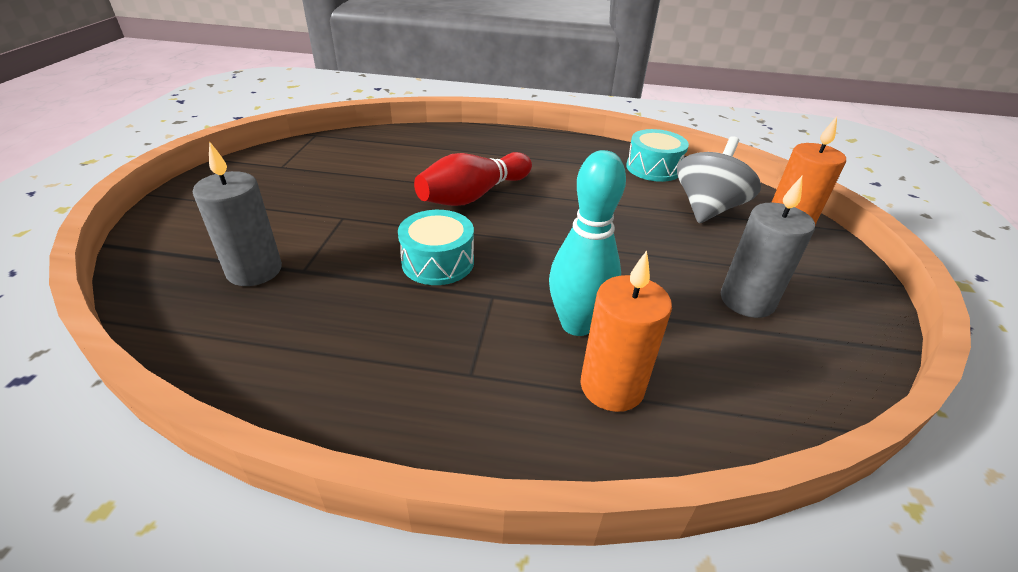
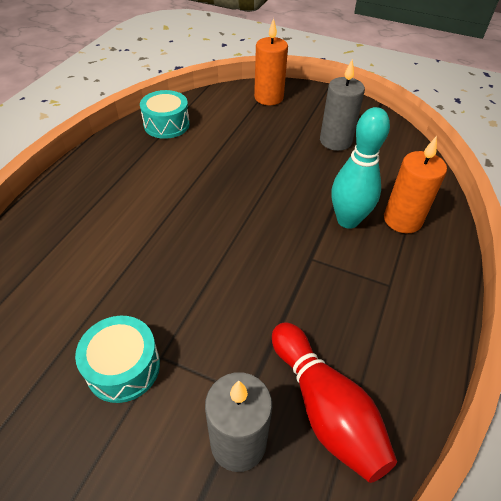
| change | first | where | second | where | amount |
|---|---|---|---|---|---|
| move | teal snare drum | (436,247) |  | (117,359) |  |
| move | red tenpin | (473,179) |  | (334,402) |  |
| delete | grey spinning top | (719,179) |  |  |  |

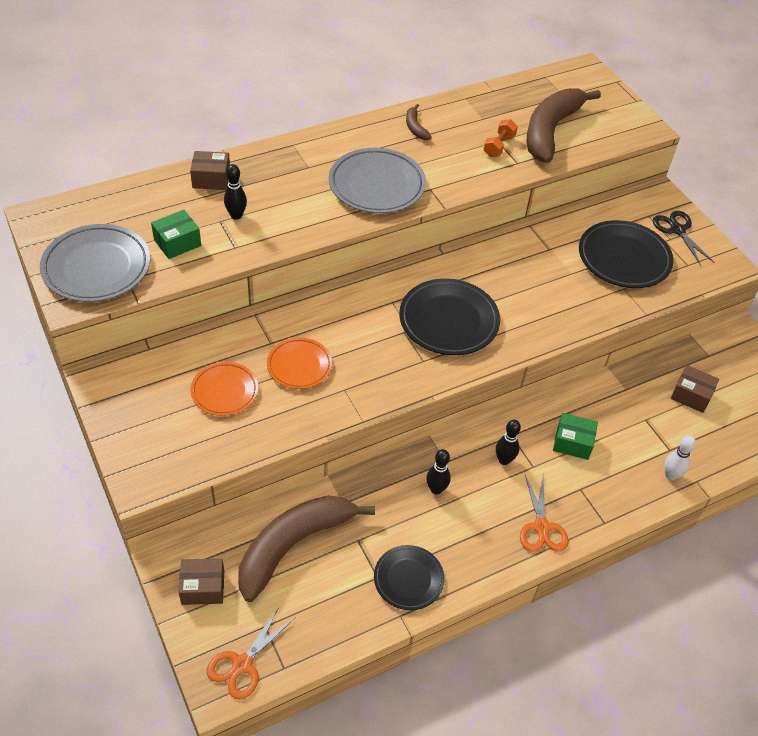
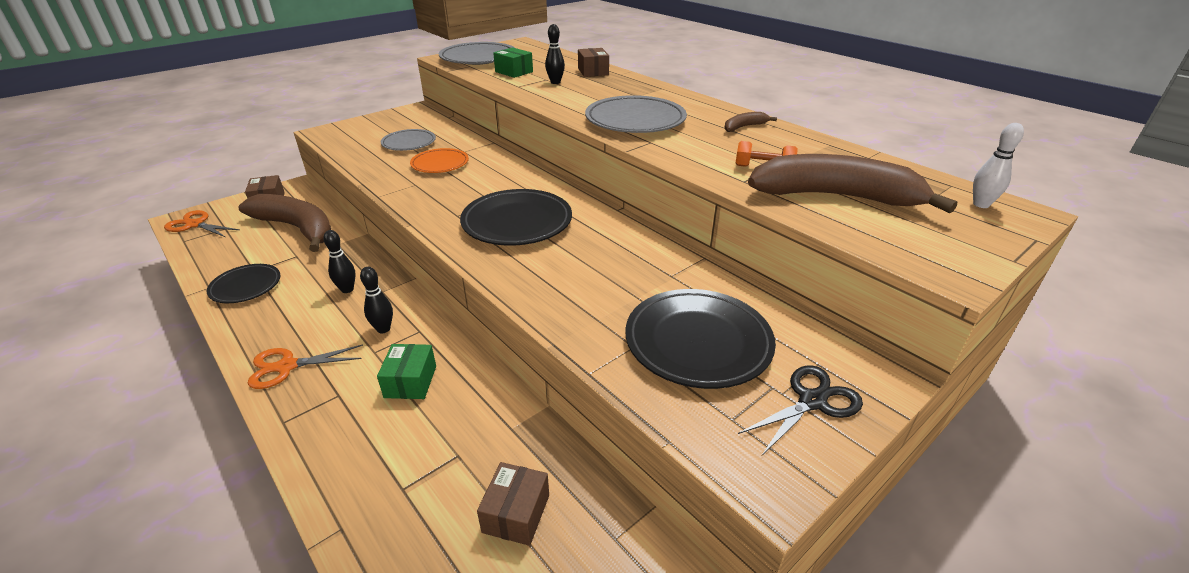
| change | first | where | second | where | amount |
|---|---|---|---|---|---|
| recolor | orange-coloured dinner plate | (224,389) | grey dinner plate | (408,140) |  |
| move | pure white tenpin | (680,458) |  | (998,165) |  |

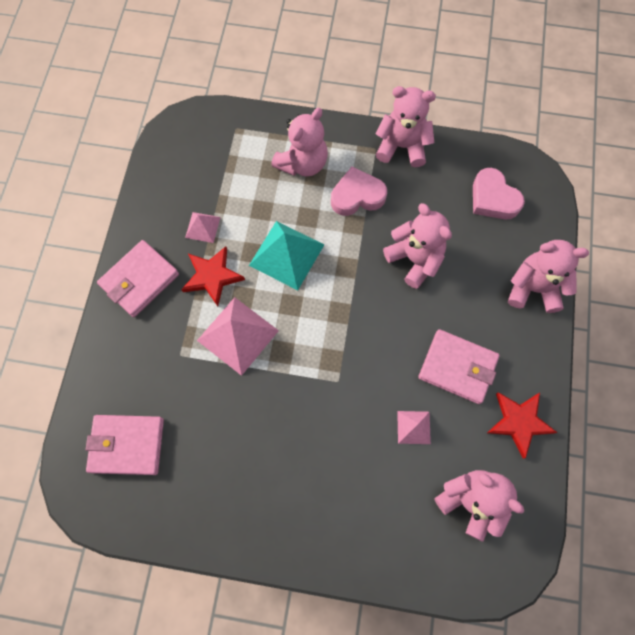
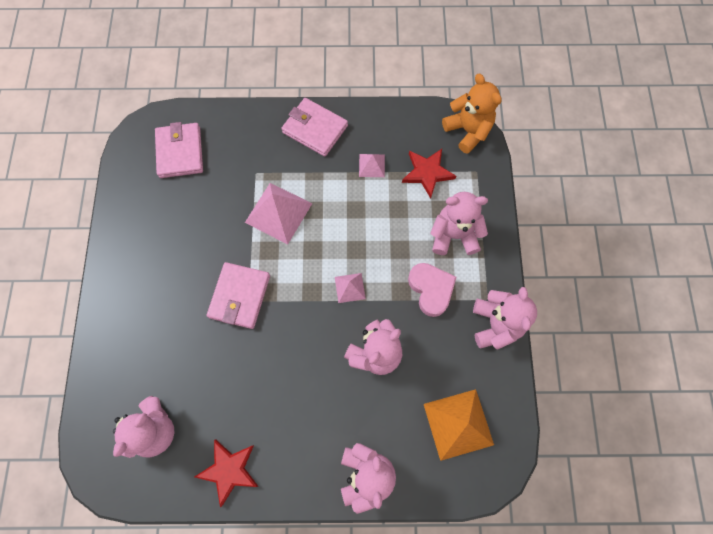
| change | first | where | second | where | amount |
|---|---|---|---|---|---|
| move | red five-pointed star | (213,276) |  | (429,173) |  |
| delete | teal pyramid shape | (286,255) |  |  |  |
| rotate | rosy teddy bear | (299,142) |  | (459,223) | 150 degrees clockwise |
| move | rosy pyramid shape | (414,427) |  | (350,288) |  |
| move | rosy billfold | (459,366) |  | (238,295) |  |
| replace | rosy heart | (499,193) | orange-coloured pyramid shape | (459,425) |  |
| insert |  |  | orange-coloured teddy bear | (472,114) |  |

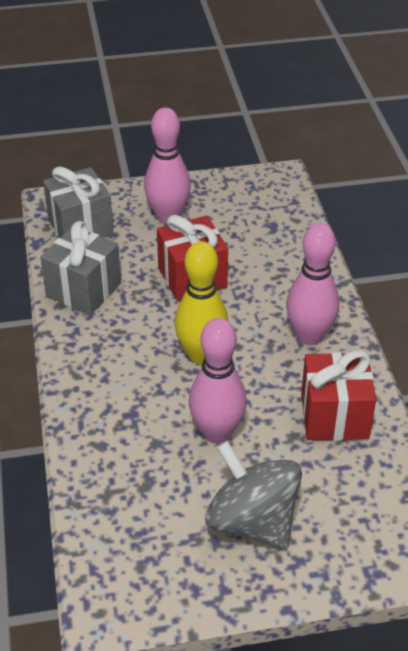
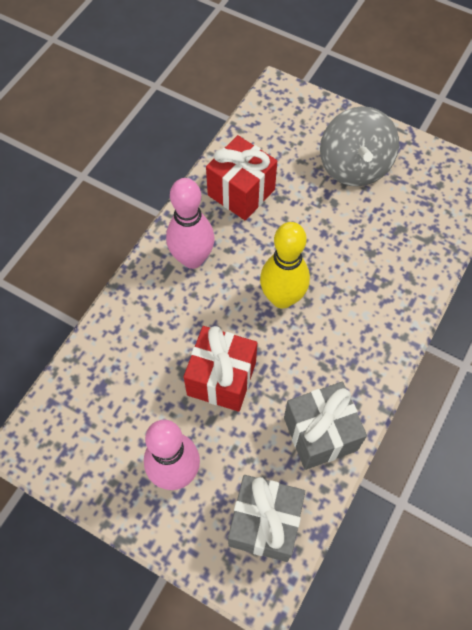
| change | first | where | second | where | amount |
|---|---|---|---|---|---|
| delete | rosy tenpin | (218,381) |  |  |  |

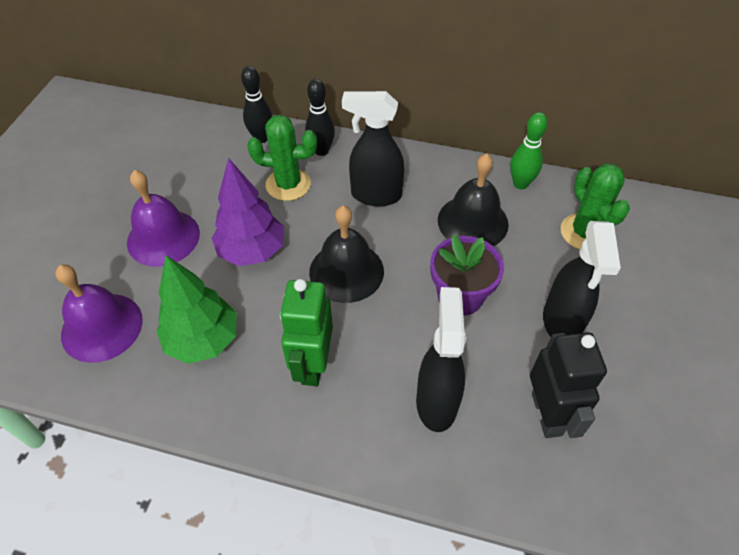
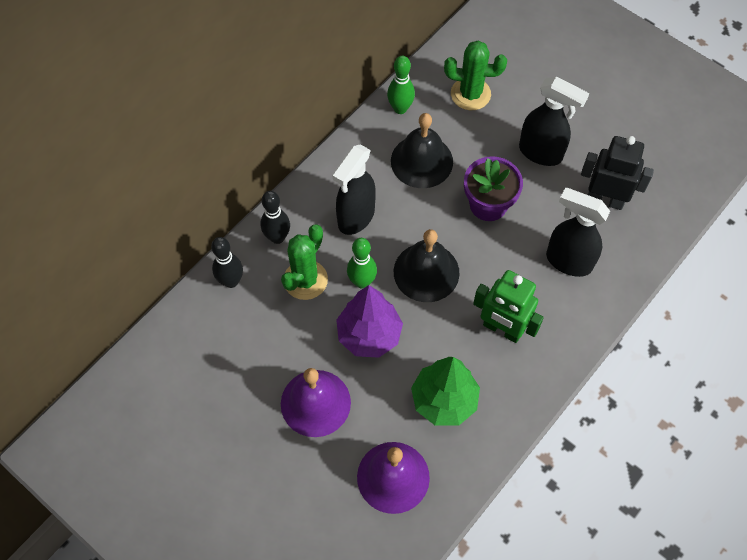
| change | first | where | second | where | amount |
|---|---|---|---|---|---|
| insert |  |  | leaf-green tenpin | (362,263) |  |

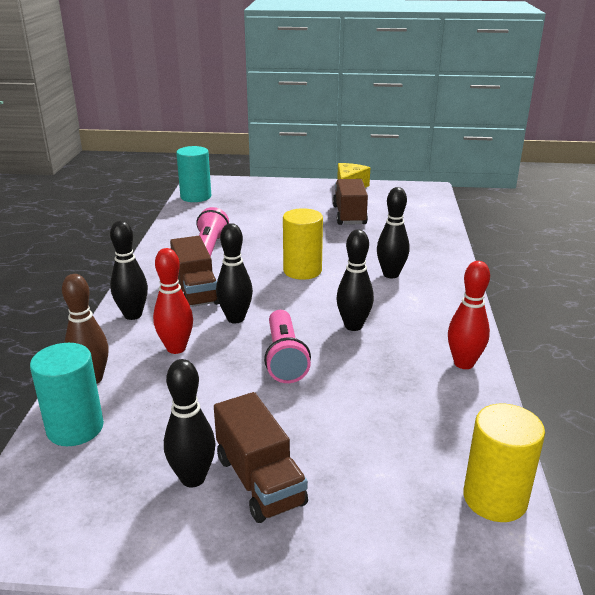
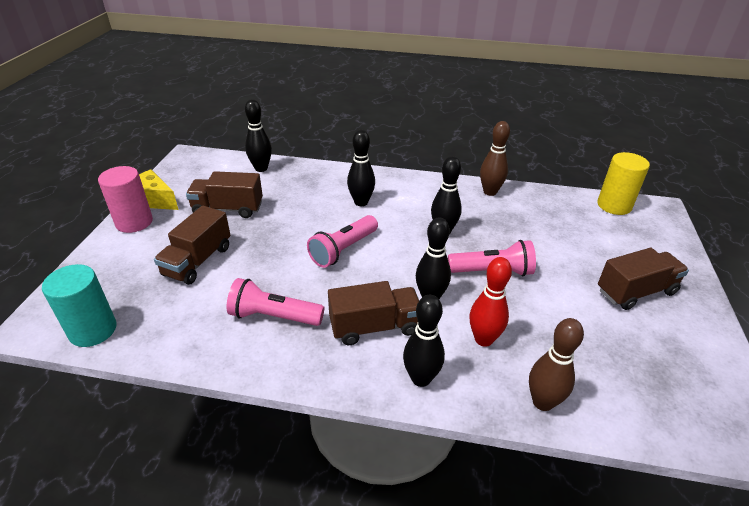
| change | first | where | second | where | amount |
|---|---|---|---|---|---|
| delete | teal solid cylinder | (67,394) |  |  |  |
| move | jet-black tenpin | (190,423) |  | (258,135) |  |
| replace | yellow solid cylinder | (303,244) | rosy flashlight | (342,241) |  |
| recolor | red tenpin | (469,315) | dark brown tenpin | (495,158) |  |
| insert |  |  | rosy solid cylinder | (125,199) |  |
| insert |  |  | dark brown lorry | (192,245) |  |

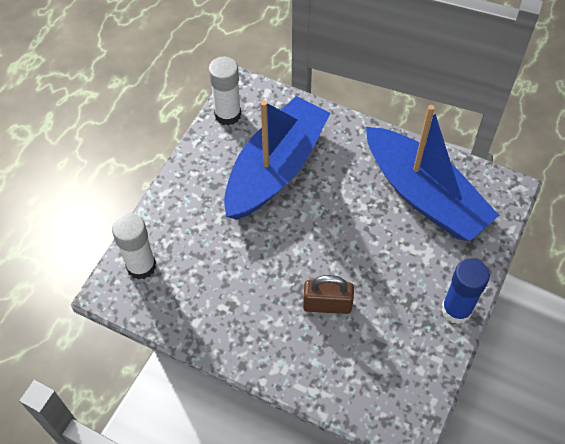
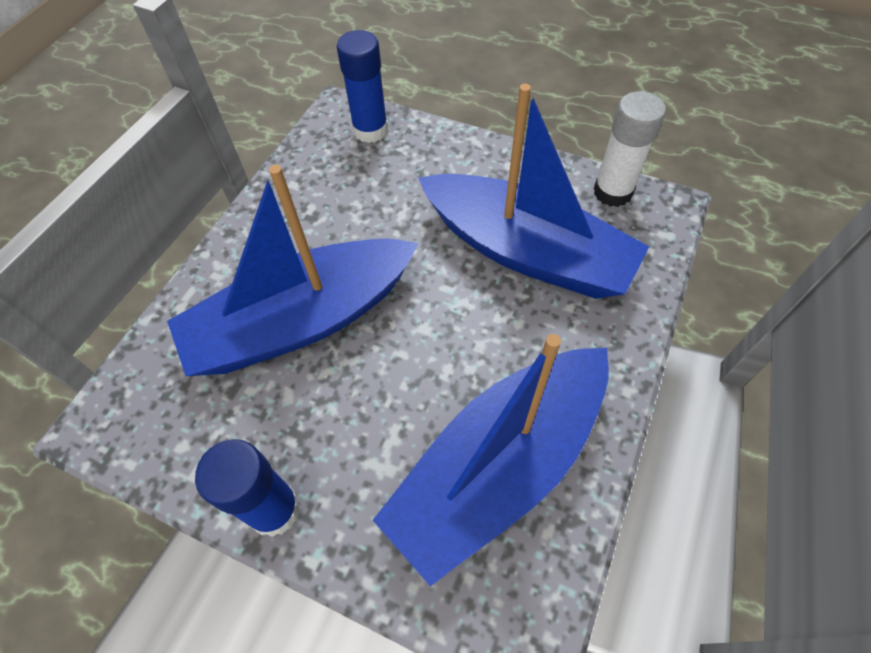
| change | first | where | second | where | amount |
|---|---|---|---|---|---|
| recolor | pure white stick of glue | (134,246) | cobalt stick of glue | (362,86) |  |
| replace | dark brown lock | (328,294) | cobalt toy boat | (292,270) |  |

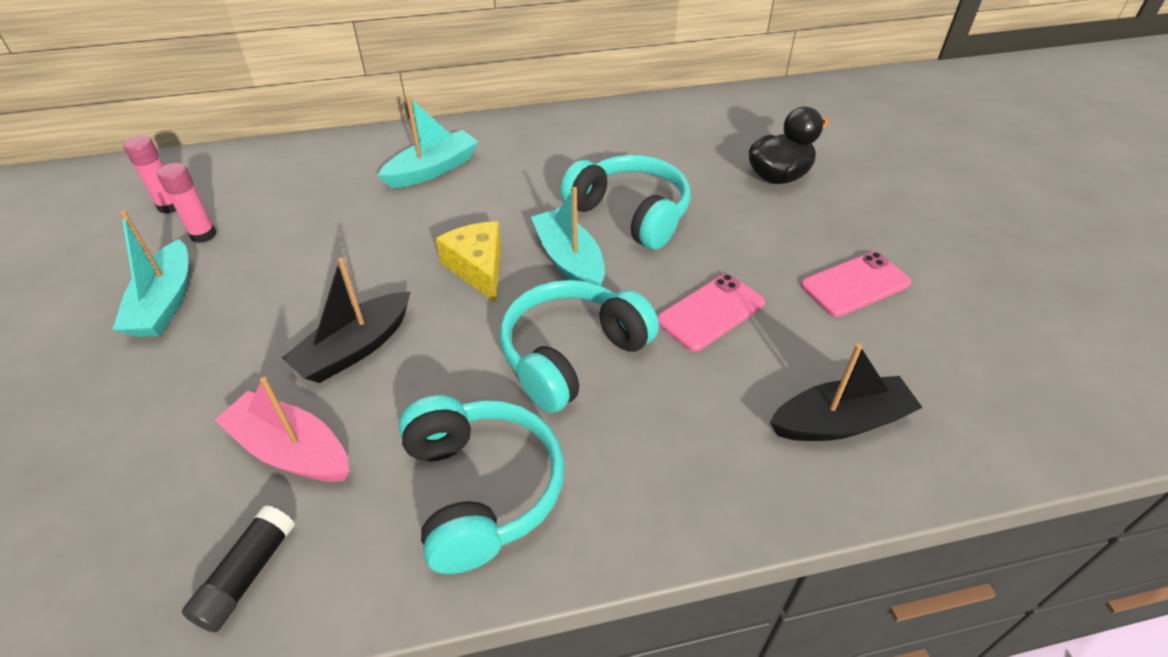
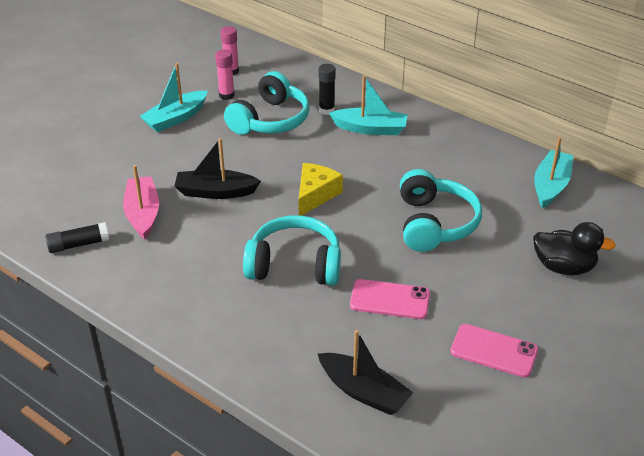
| change | first | where | second | where | amount |
|---|---|---|---|---|---|
| move | teal headset | (482,484) |  | (267,103) |  |
| move | teal toy boat | (568,236) |  | (553,172) |  |
| insert |  |  | jet-black stick of glue | (327,89) |  |

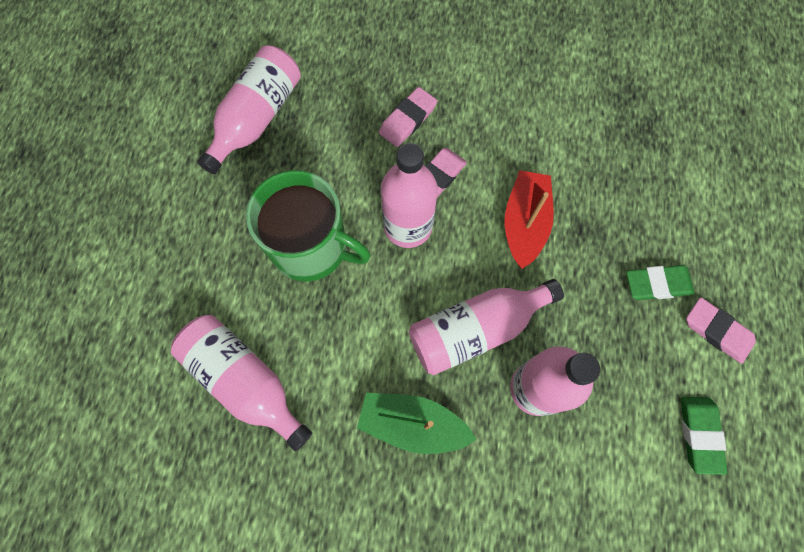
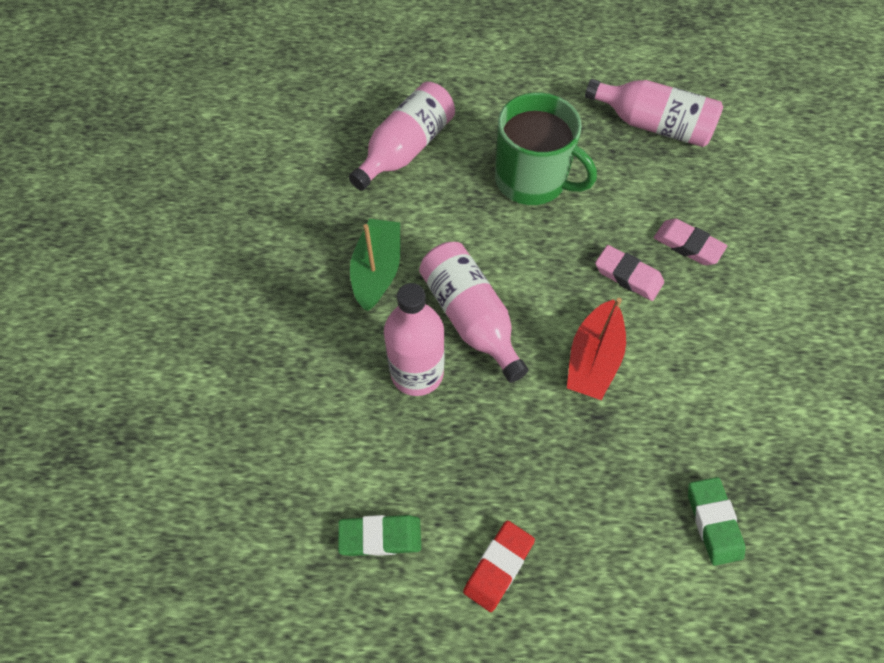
| change | first | where | second | where | amount |
|---|---|---|---|---|---|
| rotate | leaf-green tea mug | (308,226) |  | (546,149) | 75 degrees counterclockwise |
| delete | rosy drink bottle | (409,195) |  |  |  |
| rotate | red toy boat | (529,219) |  | (596,349) | 105 degrees clockwise |
| move | leaf-green gum eraser | (660,282) |  | (716,521) |  |
| recolor | rosy gum eraser | (721,330) | red gum eraser | (499,566) |  |

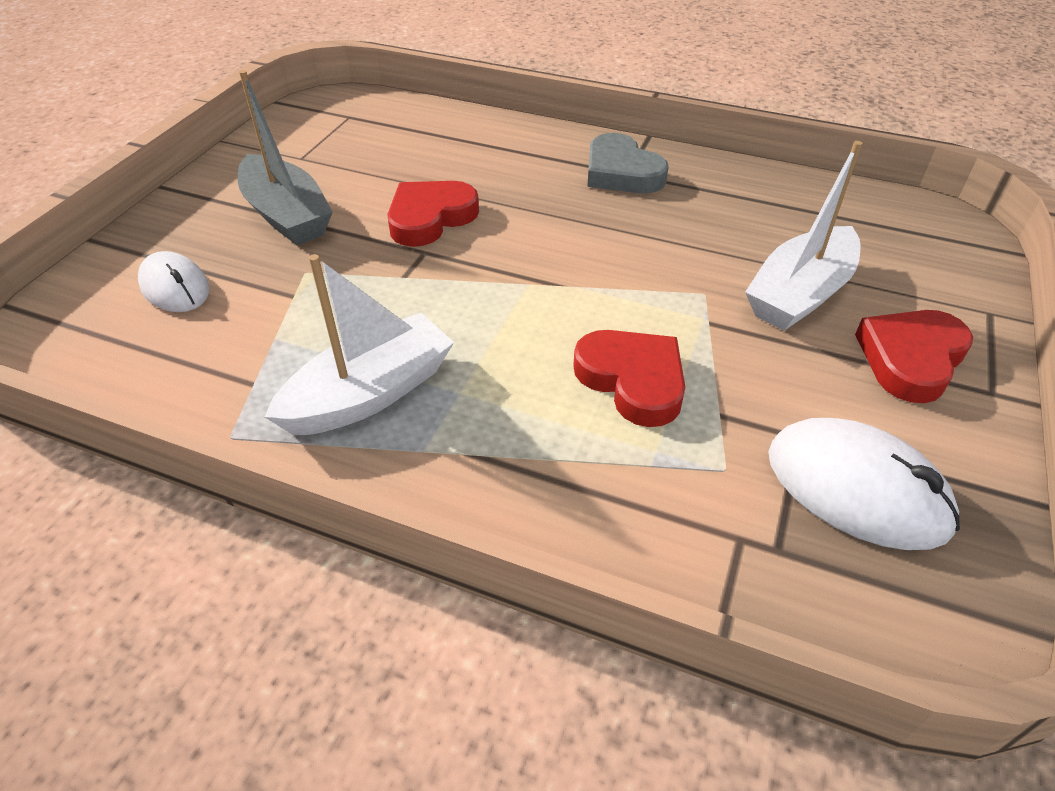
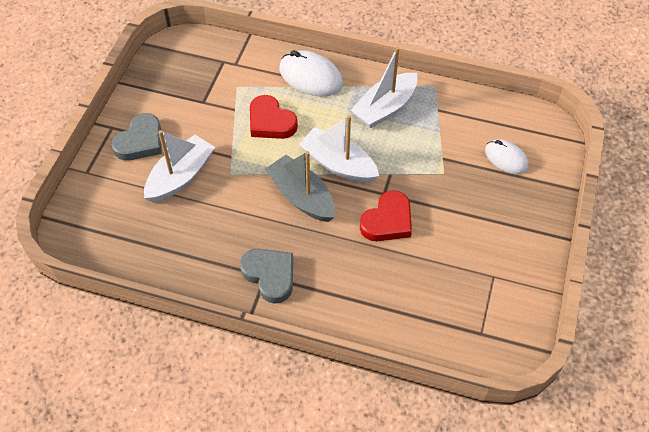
| change | first | where | second | where | amount |
|---|---|---|---|---|---|
| move | grey toy boat | (285,158) |  | (300,186) |  |
| move | pure white mouse | (864,484) |  | (311,73) |  |
| recolor | red heart | (914,356) | grey heart | (136,137) |  |
| insert |  |  | pure white toy boat | (339,149) |  |

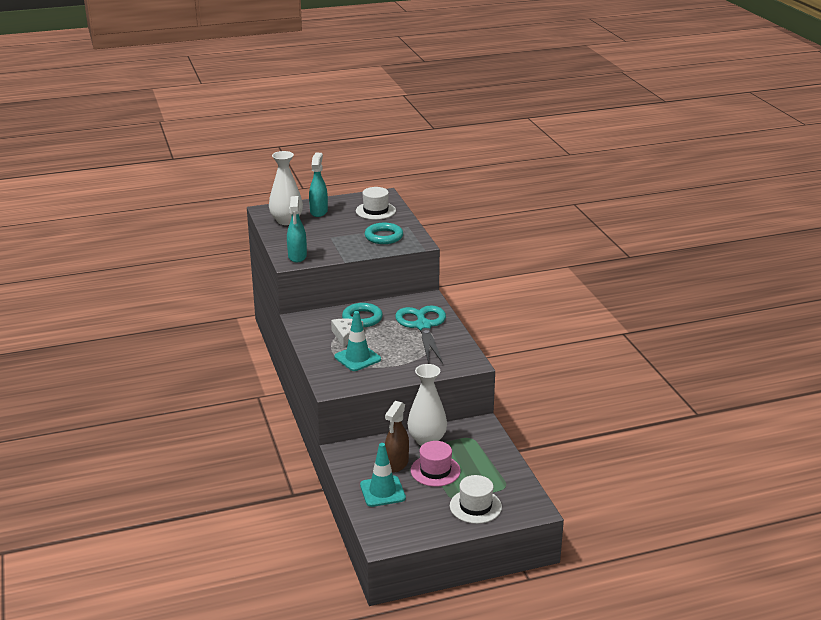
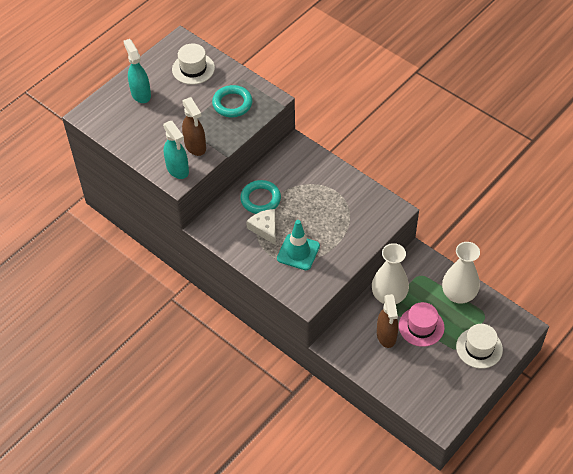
| change | first | where | second | where | amount |
|---|---|---|---|---|---|
| move | pure white vase | (286,188) |  | (461,273) |  |
| delete | teal road cone | (383,475) |  |  |  |
| delete | teal shears | (421,334) |  |  |  |
| insert |  |  | dark brown sprayer | (194,126) |  |

